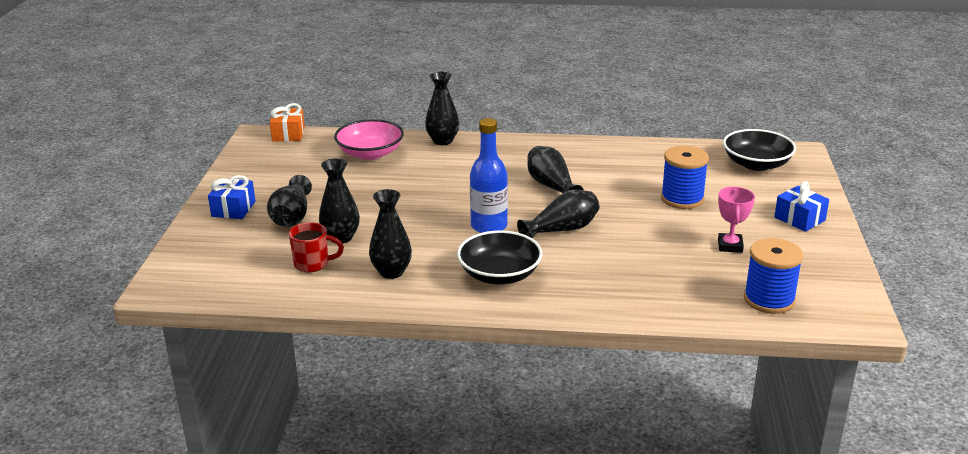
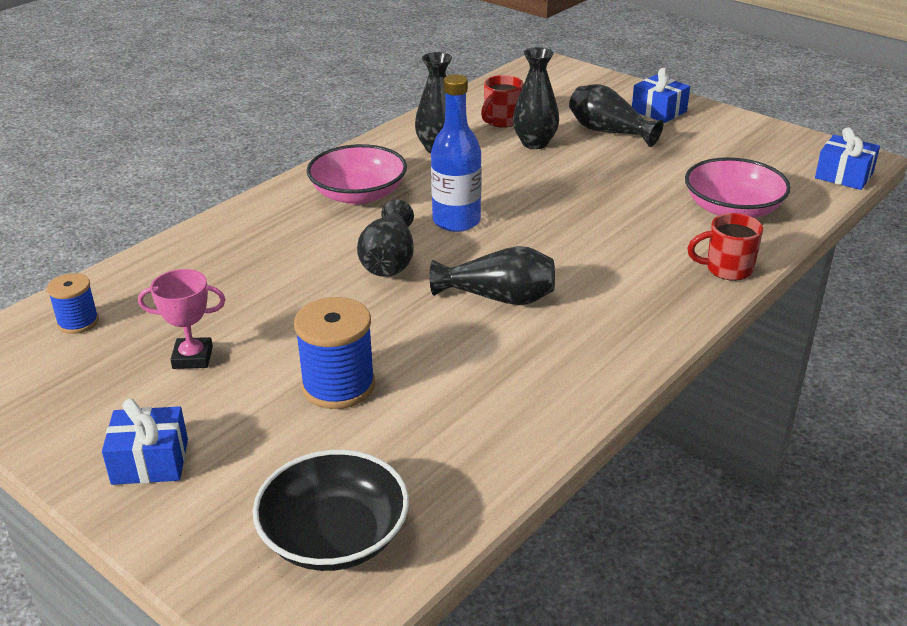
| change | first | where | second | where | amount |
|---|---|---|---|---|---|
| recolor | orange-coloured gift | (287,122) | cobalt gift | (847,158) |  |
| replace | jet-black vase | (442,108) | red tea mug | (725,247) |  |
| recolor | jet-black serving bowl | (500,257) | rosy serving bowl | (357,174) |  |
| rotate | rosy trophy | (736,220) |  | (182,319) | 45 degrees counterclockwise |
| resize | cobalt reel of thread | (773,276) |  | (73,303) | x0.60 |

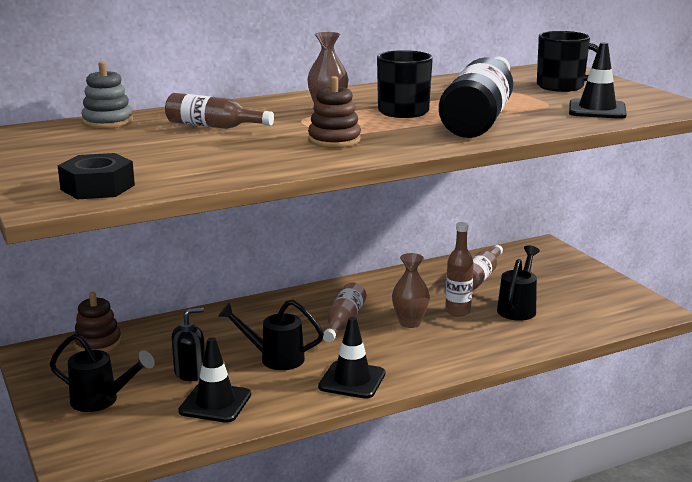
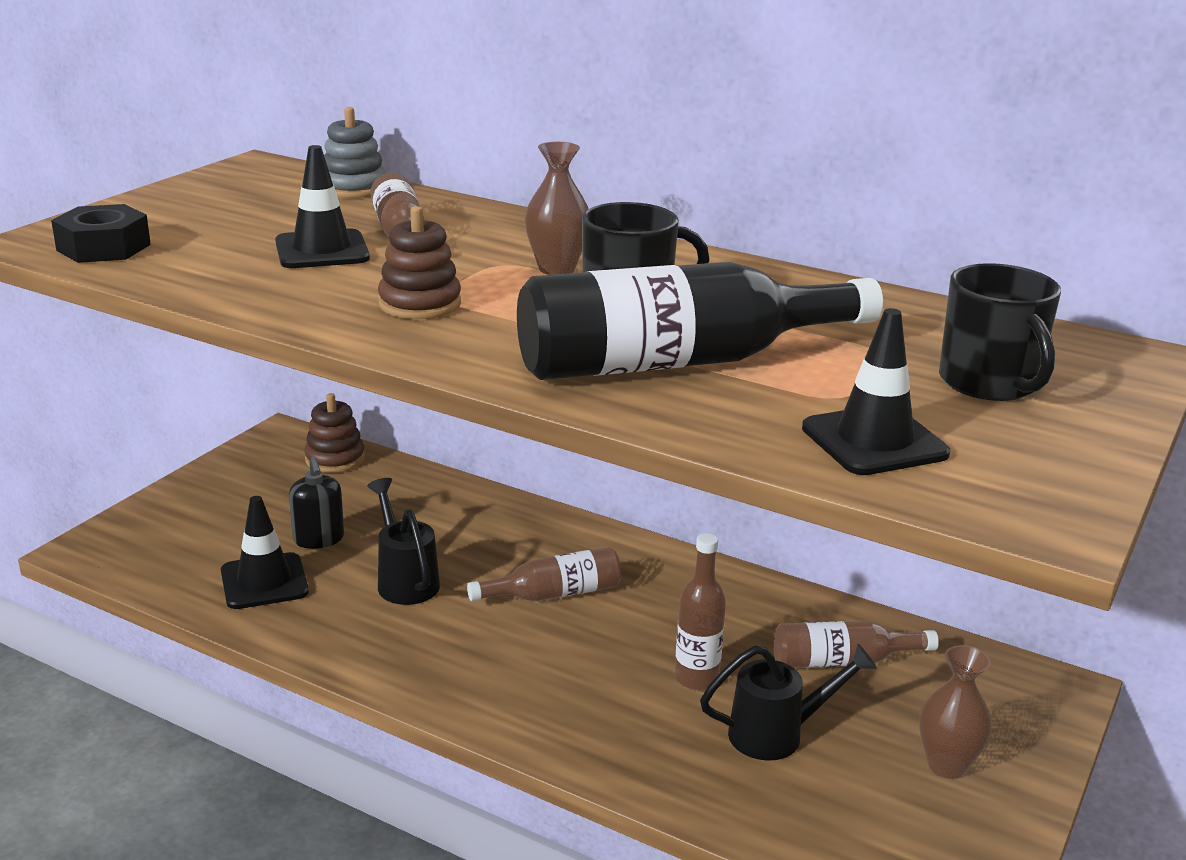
| change | first | where | second | where | amount |
|---|---|---|---|---|---|
| delete | jet-black watering can | (102,373) |  |  |  |
| rotate | jet-black soap pump | (188,344) |  | (316,503) | 45 degrees clockwise |
| move | jet-black road cone | (351,358) |  | (322,206) |  |
| move | dark brown vase | (411,290) |  | (955,712) |  |

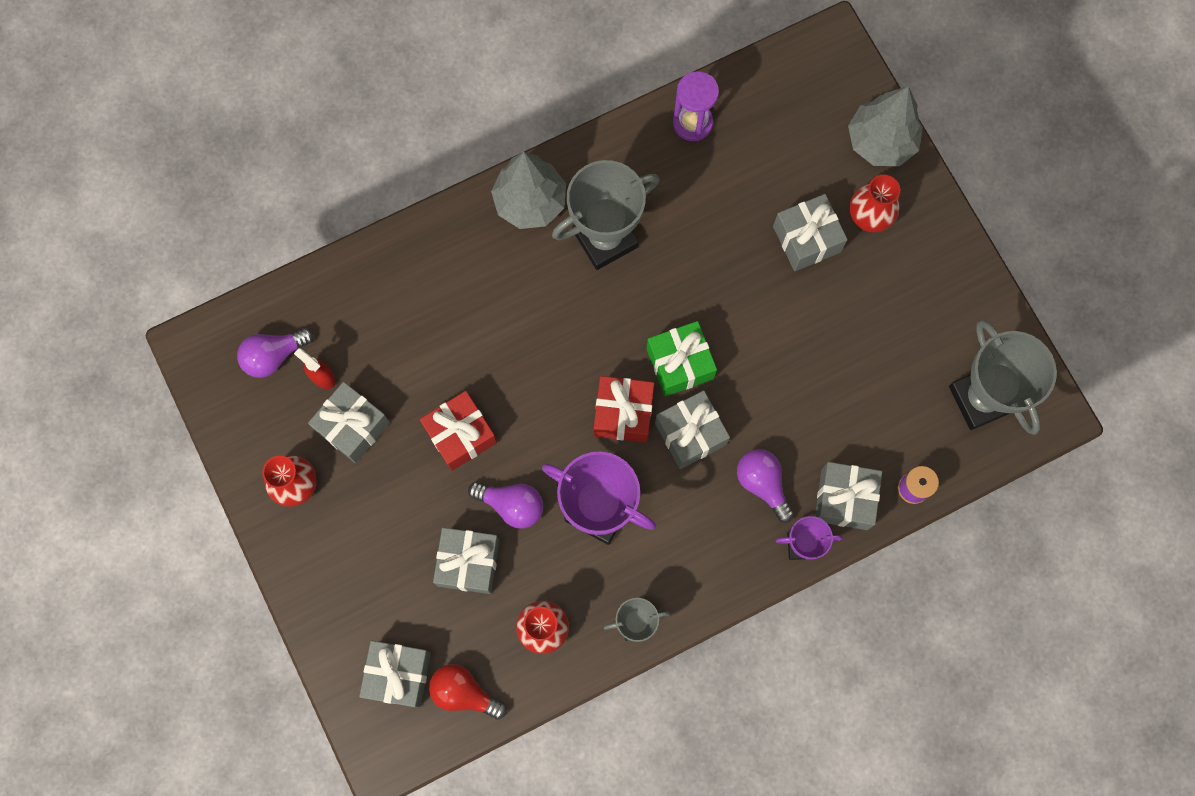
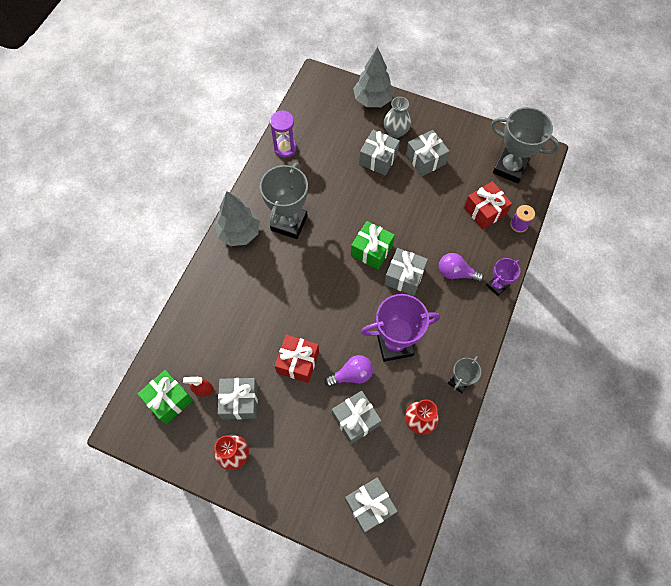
| change | first | where | second | where | amount |
|---|---|---|---|---|---|
| replace | violet bulb | (275,353) | leaf-green gift | (165,397) |  |
| delete | red bulb | (468,692) |  |  |  |
| move | red gift | (624,409) |  | (488,205) |  |
| move | grey gift | (848,496) |  | (428,153) |  |
| recolor | red vase | (875,204) | grey vase | (397,117) |  |

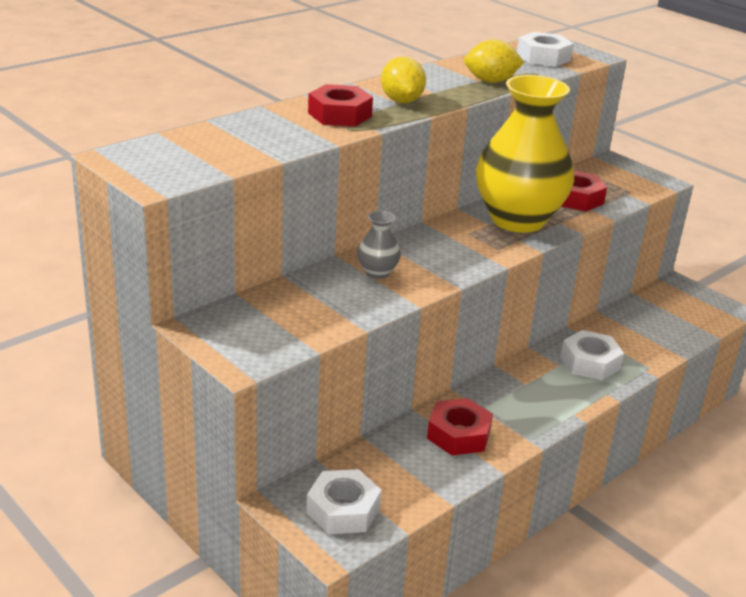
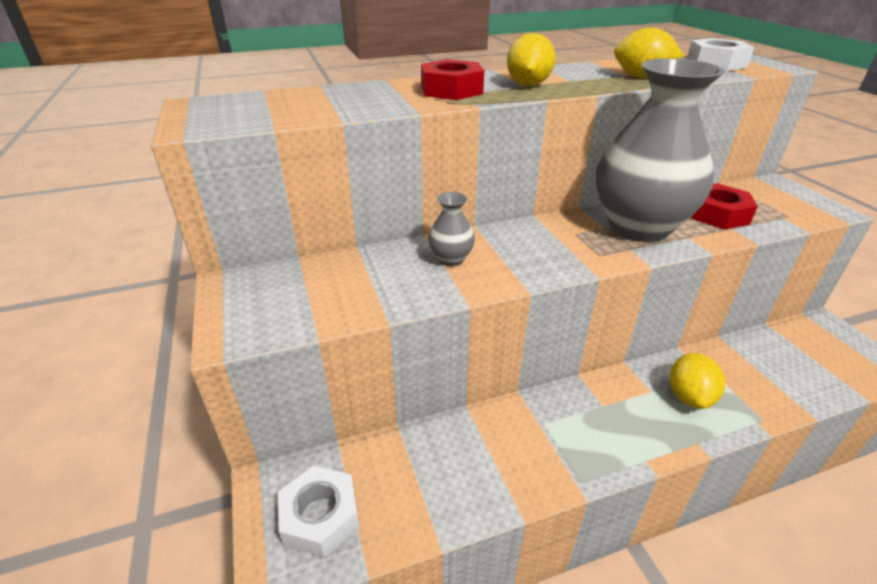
| change | first | where | second | where | amount |
|---|---|---|---|---|---|
| delete | red hex nut | (460,427) |  |  |  |
| recolor | yellow vase | (525,154) | grey vase | (660,150) |  |
| replace | pure white hex nut | (592,355) | yellow toy lemon | (697,381) |  |

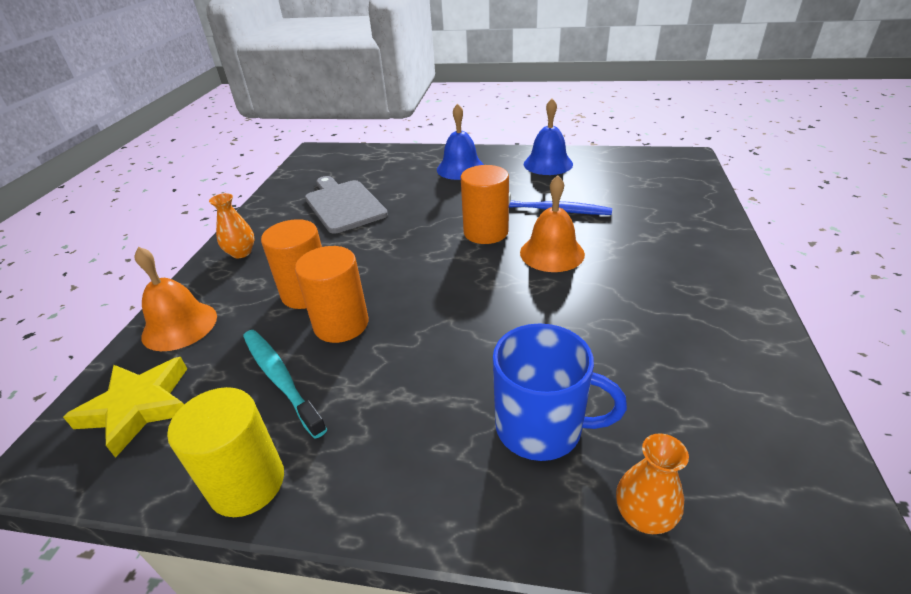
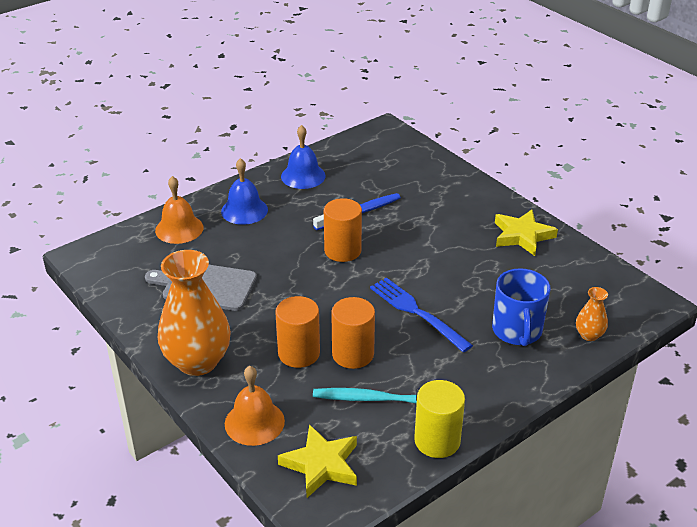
| change | first | where | second | where | amount |
|---|---|---|---|---|---|
| resize | orange-coloured vase | (231,225) |  | (194,313) | x2.21 |
| rotate | cobalt tea mug | (560,392) |  | (521,307) | 120 degrees clockwise |
| move | orange-coloured school bell | (552,223) |  | (179,210) |  |
| insert |  |  | cobalt dinner fork | (421,315) |  |
| insert |  |  | yellow five-pointed star | (526,232) |  |

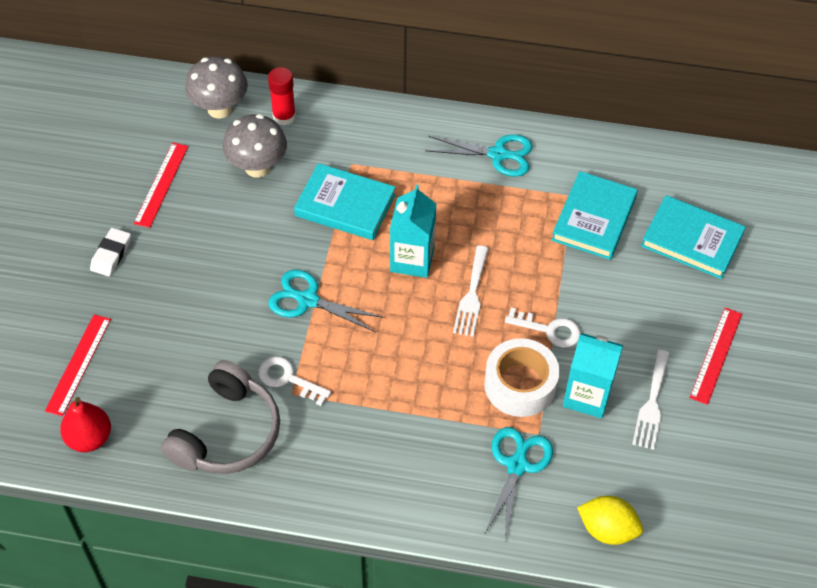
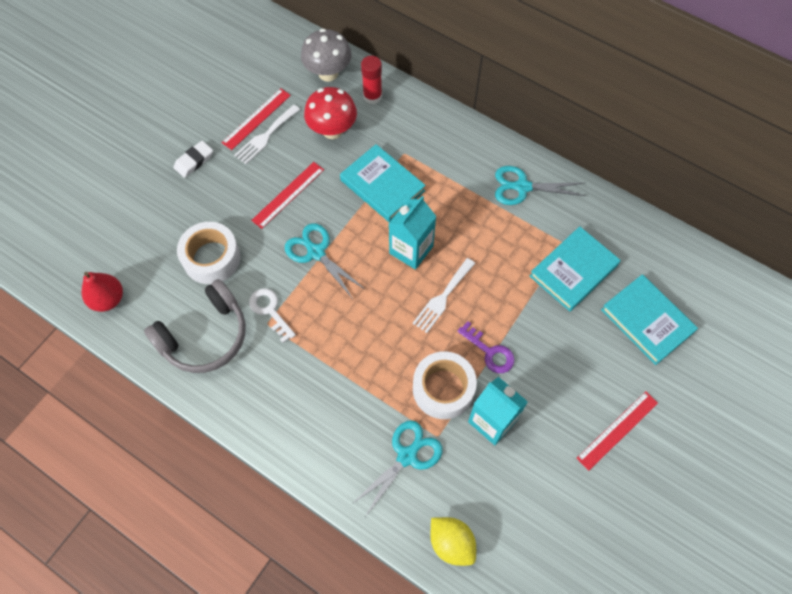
| change | first | where | second | where | amount |
|---|---|---|---|---|---|
| move | red ruler | (78,365) |  | (287,195) |  |
| recolor | grey fungus | (255,146) | red fungus | (330,113) |  |
| rotate | teal shears | (479,155) |  | (540,185) | 150 degrees clockwise |
| recolor | pure white latchkey | (543,328) | violet latchkey | (485,347) |  |
| move | pure white dinner fork | (651,400) |  | (267,134) |  |
| insert |  |  | pure white roll of tape | (209,253) |  |

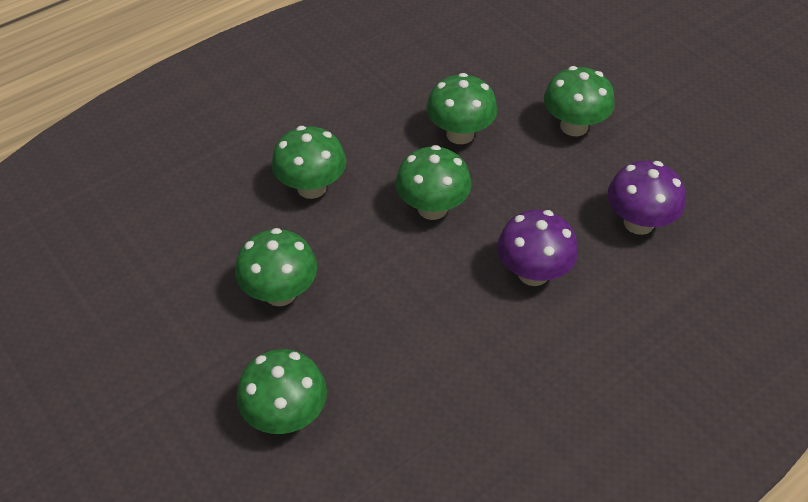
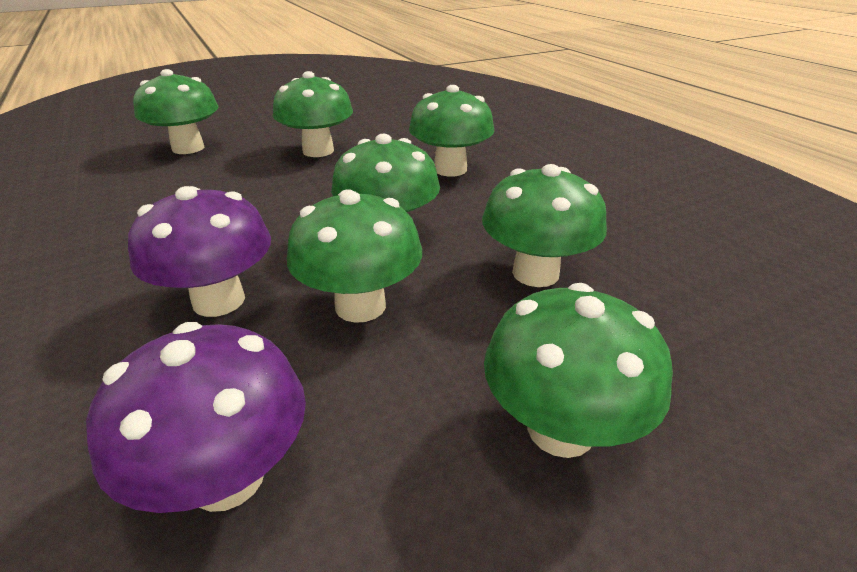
| change | first | where | second | where | amount |
|---|---|---|---|---|---|
| insert |  |  | leaf-green fungus | (354,256) |  |

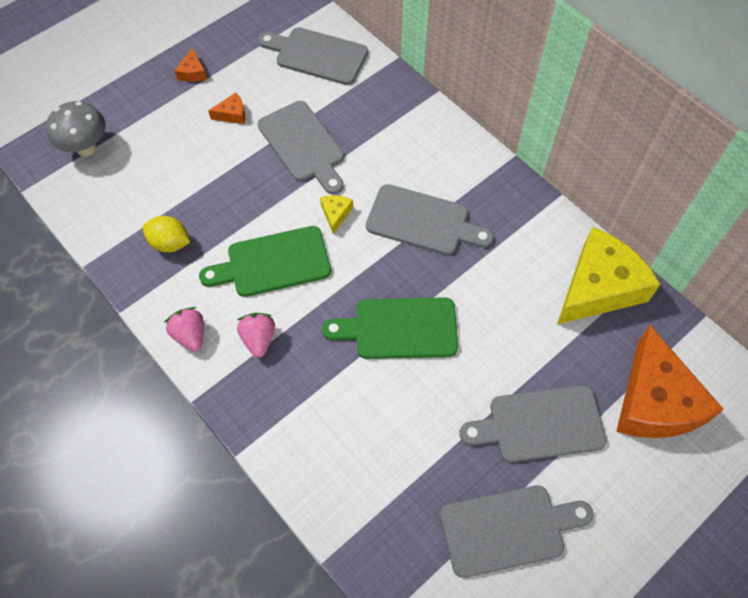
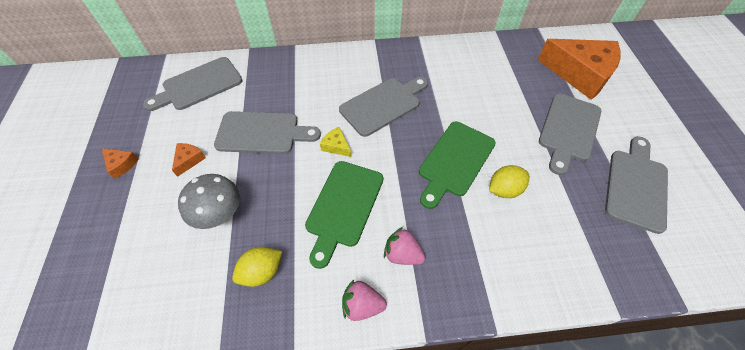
| change | first | where | second | where | amount |
|---|---|---|---|---|---|
| move | grey fungus | (76,128) |  | (209,201) |  |
| delete | yellow cheese | (608,276) |  |  |  |
| insert |  |  | yellow toy lemon | (509,181) |  |

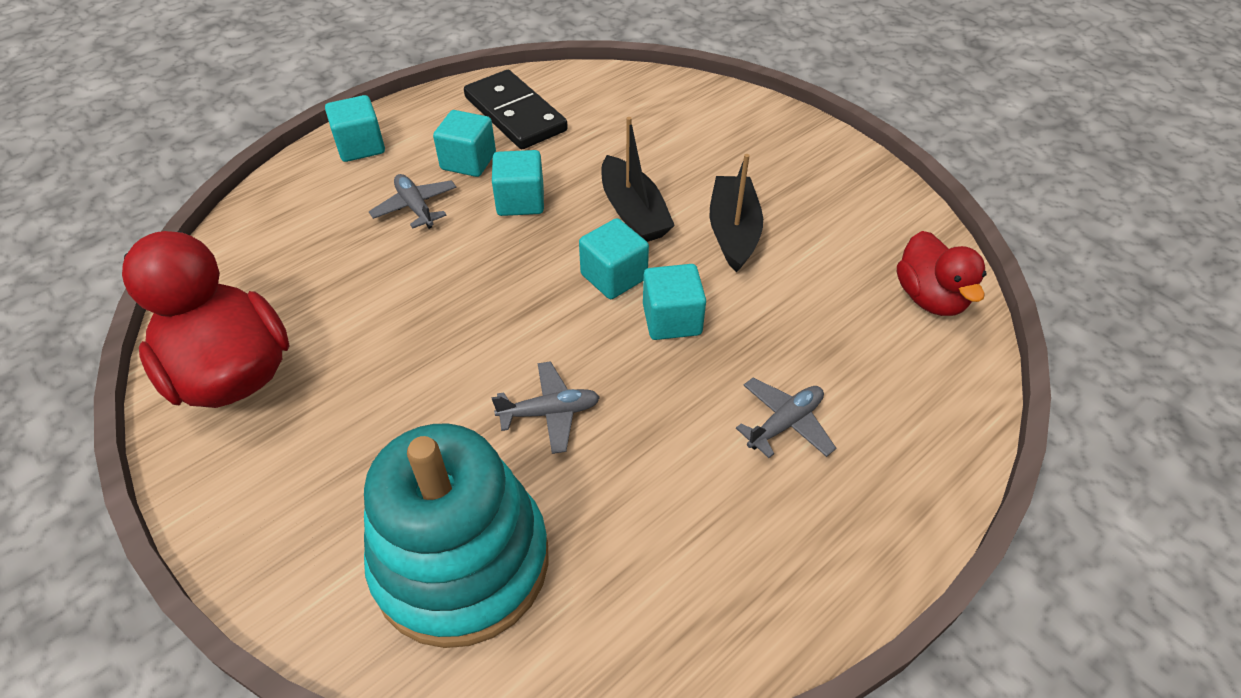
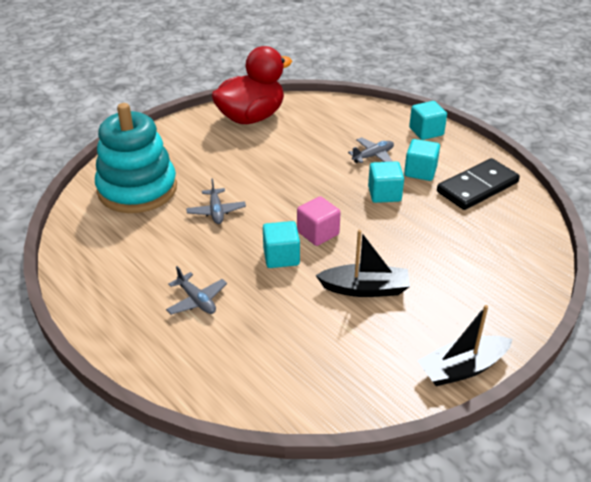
| change | first | where | second | where | amount |
|---|---|---|---|---|---|
| recolor | teal cube | (614,258) | rosy cube | (319,221) |  |
| move | jet-black toy boat | (638,179) |  | (465,345) |  |
| delete | red rubber duck | (942,273) |  |  |  |

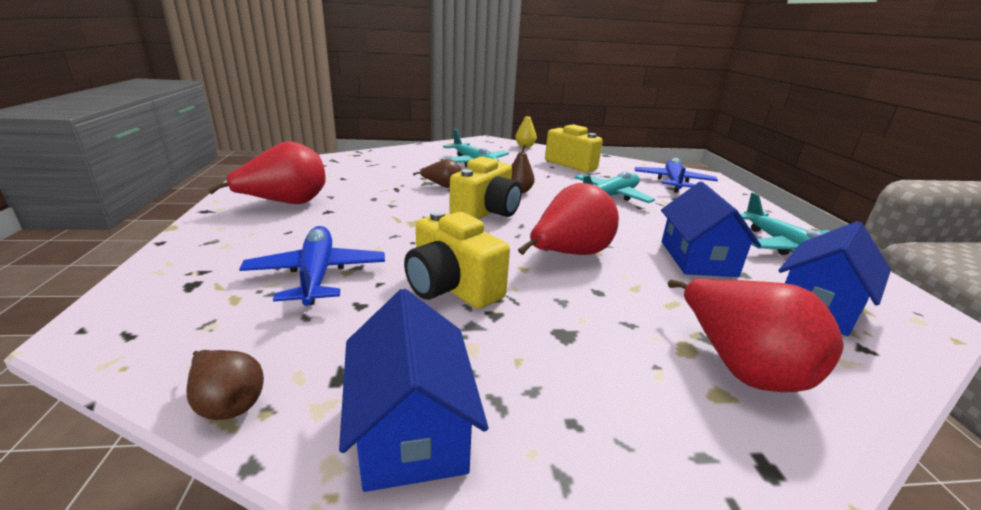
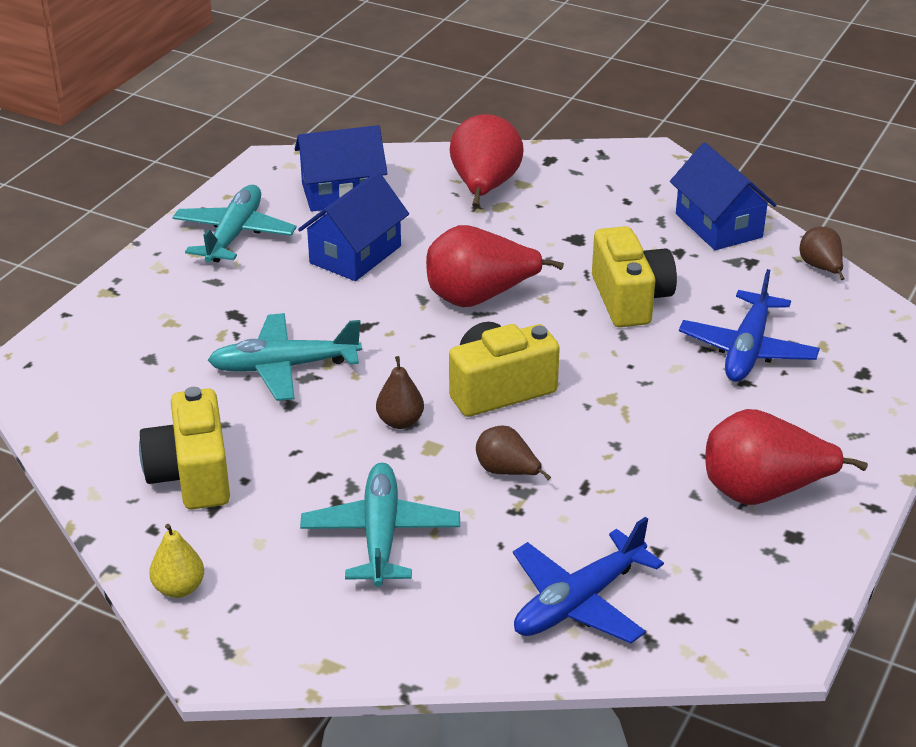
| change | first | where | second | where | amount |
|---|---|---|---|---|---|
| rotate | cobalt house | (413,390) |  | (723,196) | 45 degrees counterclockwise |
| move | cobalt aeroplane | (676,175) |  | (588,580) |  |

